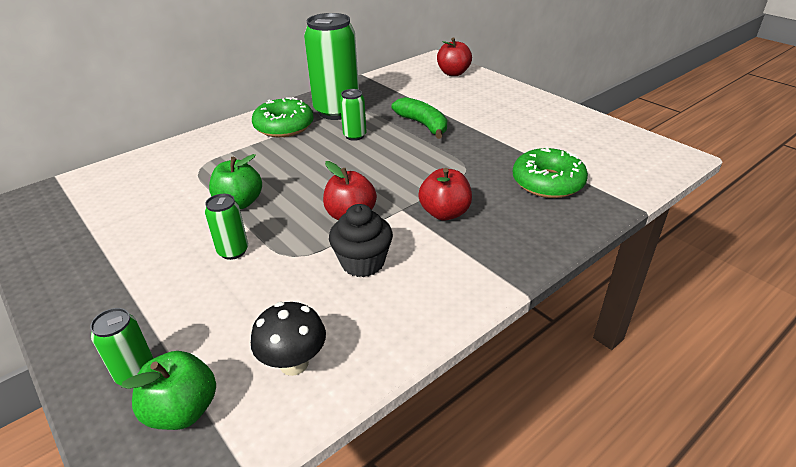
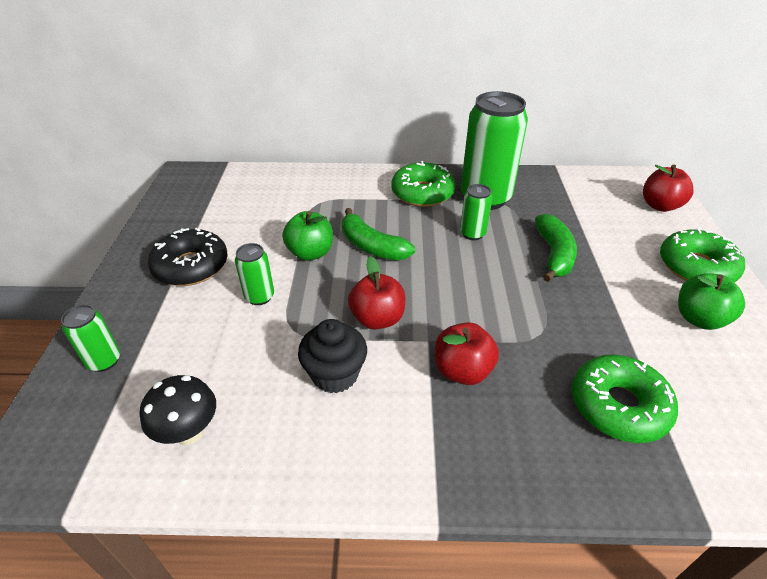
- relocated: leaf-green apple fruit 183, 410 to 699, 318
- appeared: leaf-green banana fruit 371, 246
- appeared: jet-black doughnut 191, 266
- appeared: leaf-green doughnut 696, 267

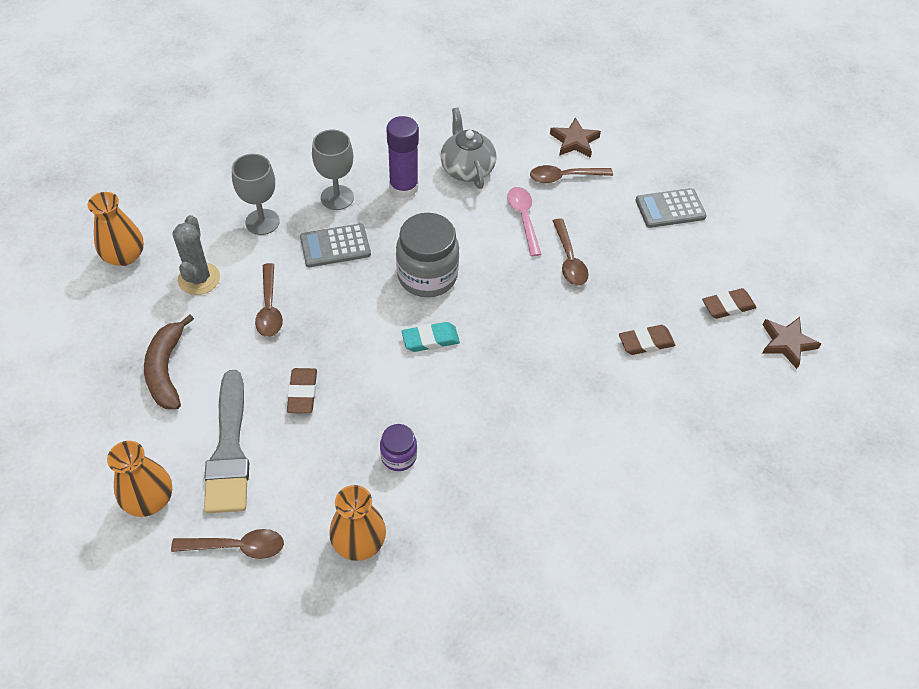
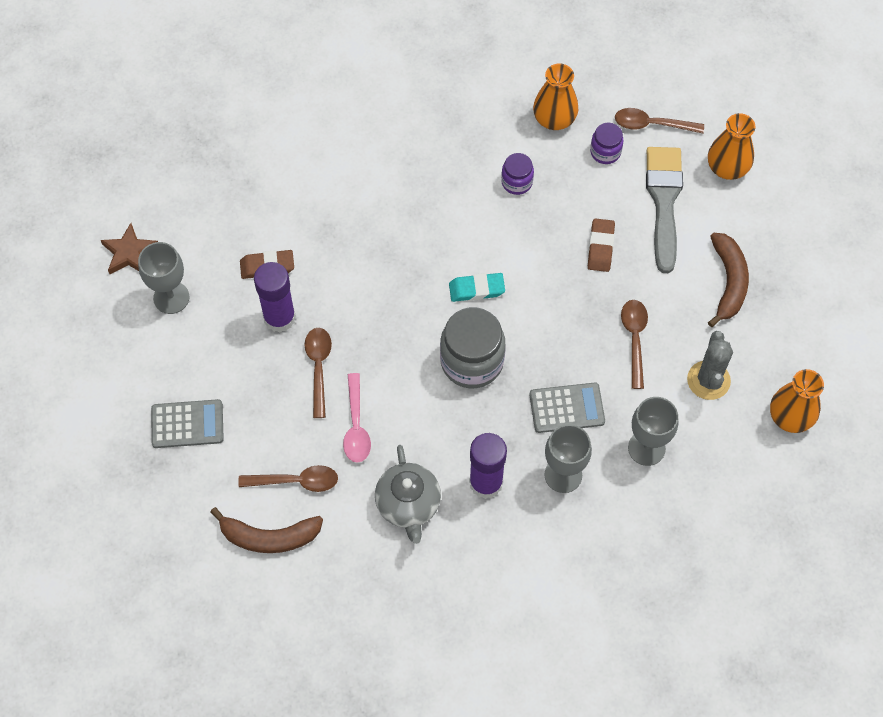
- exchanged: brown star shape 574, 141 to brown banana fruit 269, 537
- exchanged: brown eraser 728, 306 to grey chalice 171, 297
- appeared: royal purple preserve jar 605, 152
- appeared: royal purple glue stick 279, 318

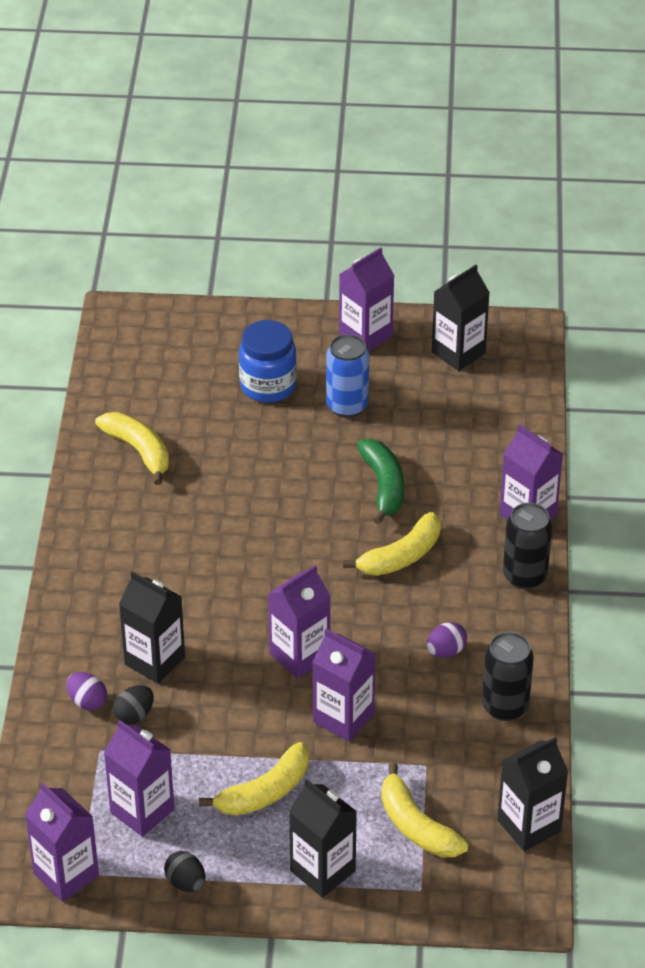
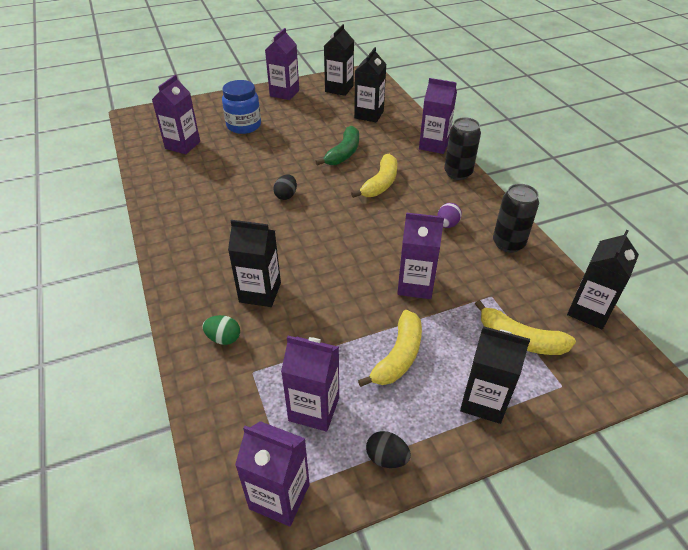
- missing: cobalt soda can 347, 406
- missing: bright yellow banana fruit 139, 451
- spun: leaf-green banana fruit 383, 486 = 343, 153 60 degrees clockwise
- relocated: royal purple carton 299, 655 to 182, 145
- colour: royal purple egg 87, 701 to leaf-green egg 223, 338
- relocated: jet-black egg 134, 715 to 286, 195
- appeared: jet-black carton 369, 115

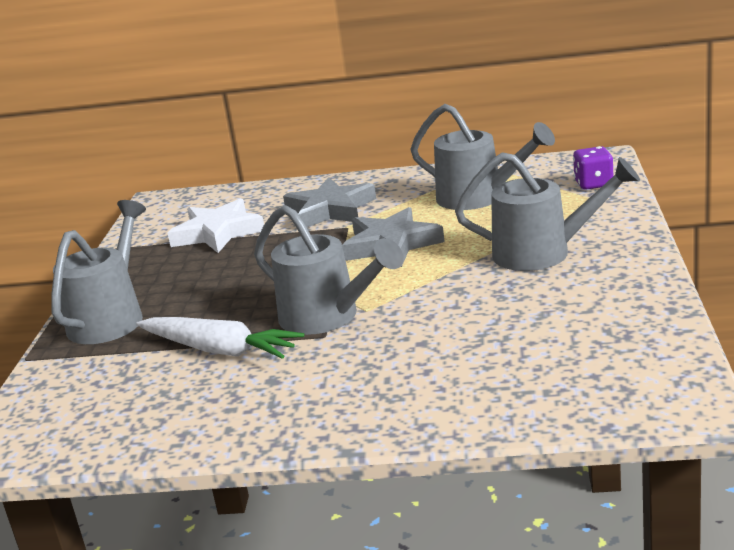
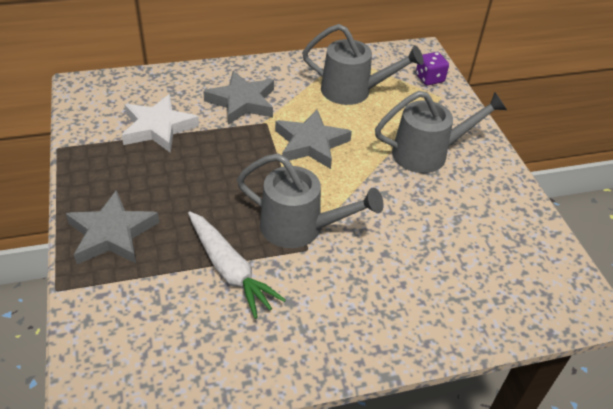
- exchanged: grey sprinkling can 111, 317 to grey star shape 112, 234
- spun: snow-white toy carrot 219, 350 = 229, 269 45 degrees clockwise

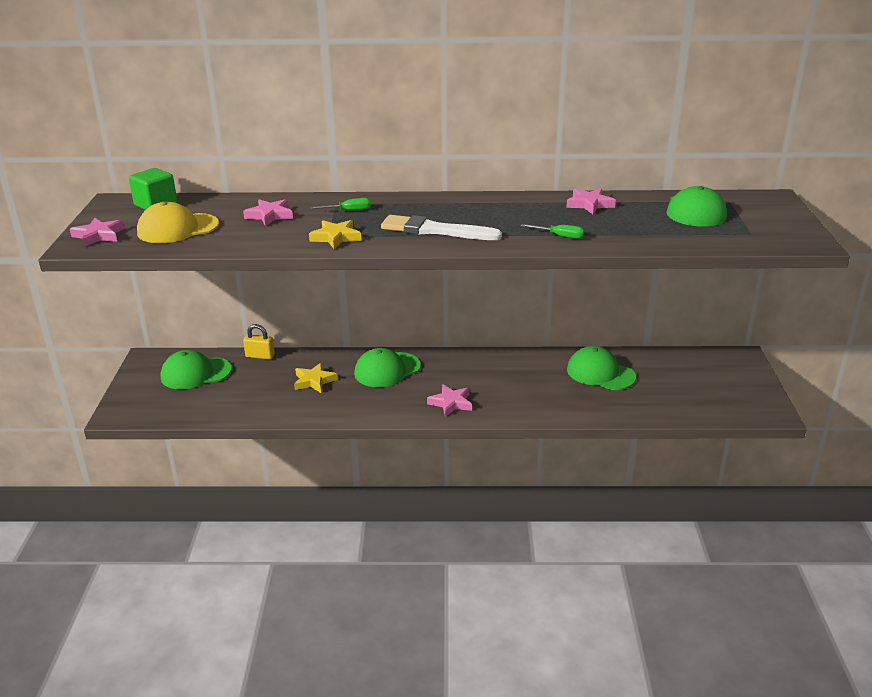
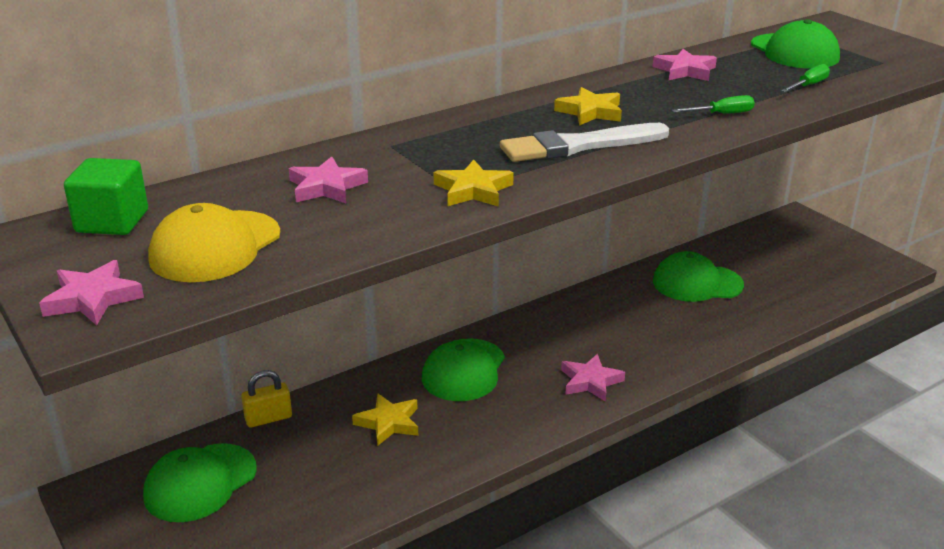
- relocated: leaf-green flat screwdriver 348, 210 to 808, 85
- appeared: bright yellow star shape 590, 112

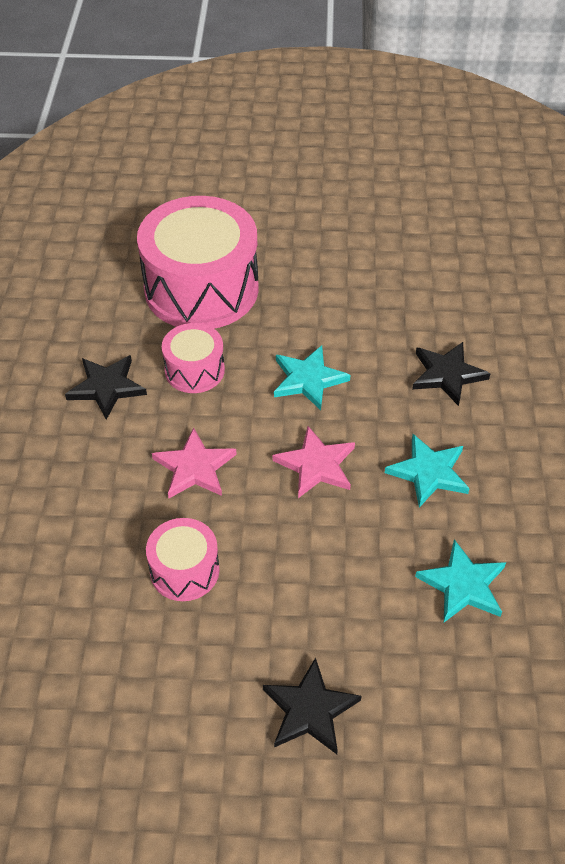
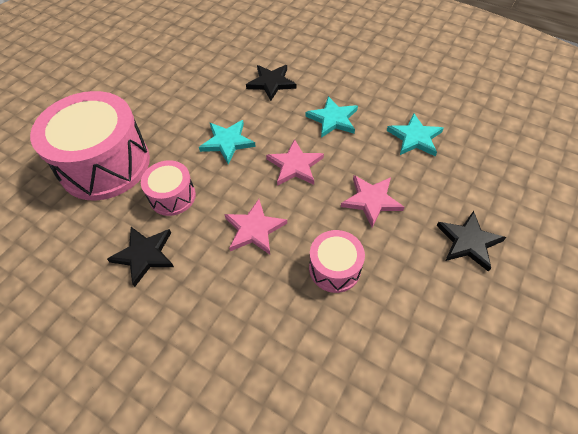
- appeared: pink star shape 371, 200

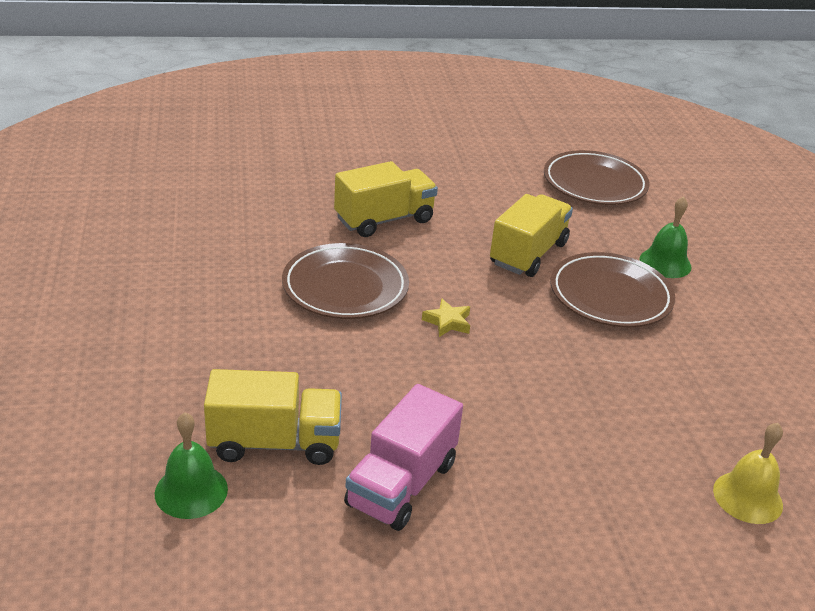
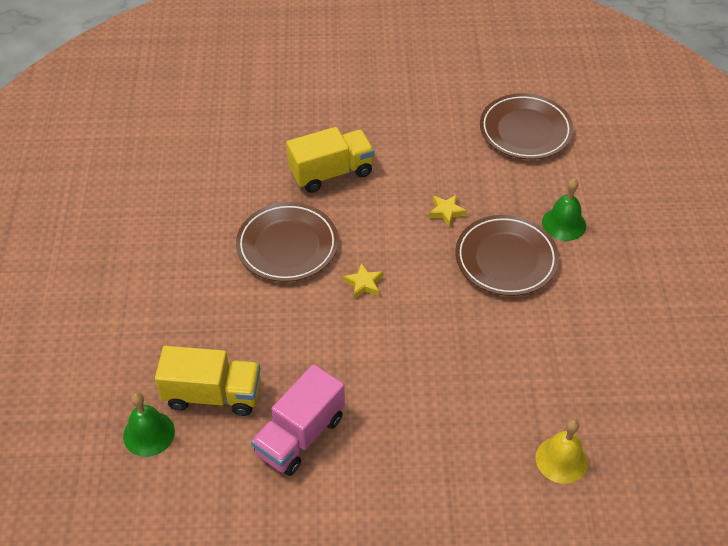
- exchanged: bright yellow truck 528, 254 to bright yellow star shape 446, 212

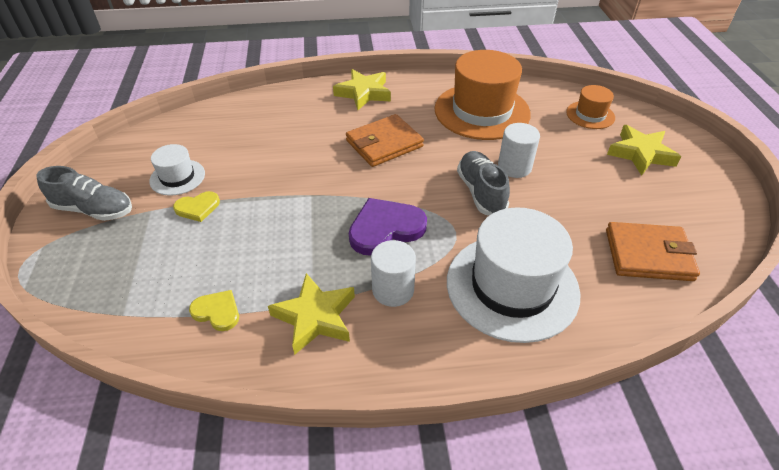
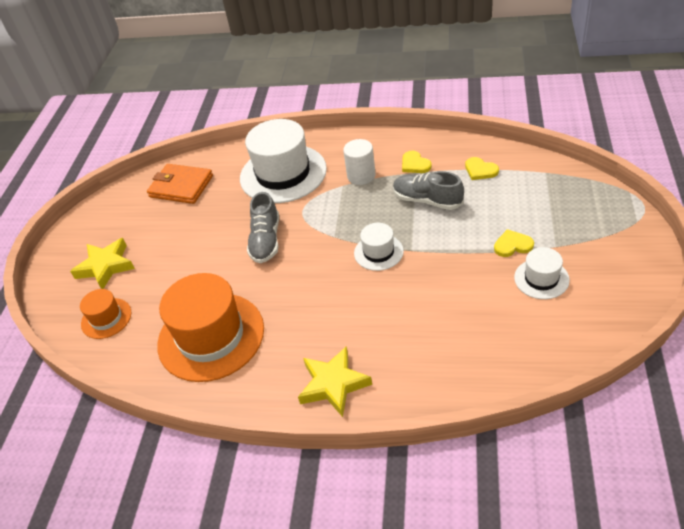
- missing: orange wallet 384, 144
- missing: snow-white cylinder shape 514, 167
- relocated: grey lace-up shoe 94, 209 to 427, 200
- missing: royal purple love heart 385, 228
- exchanged: bright yellow star shape 315, 317 to bright yellow love heart 415, 164
- appeared: snow-white tall hat 378, 252

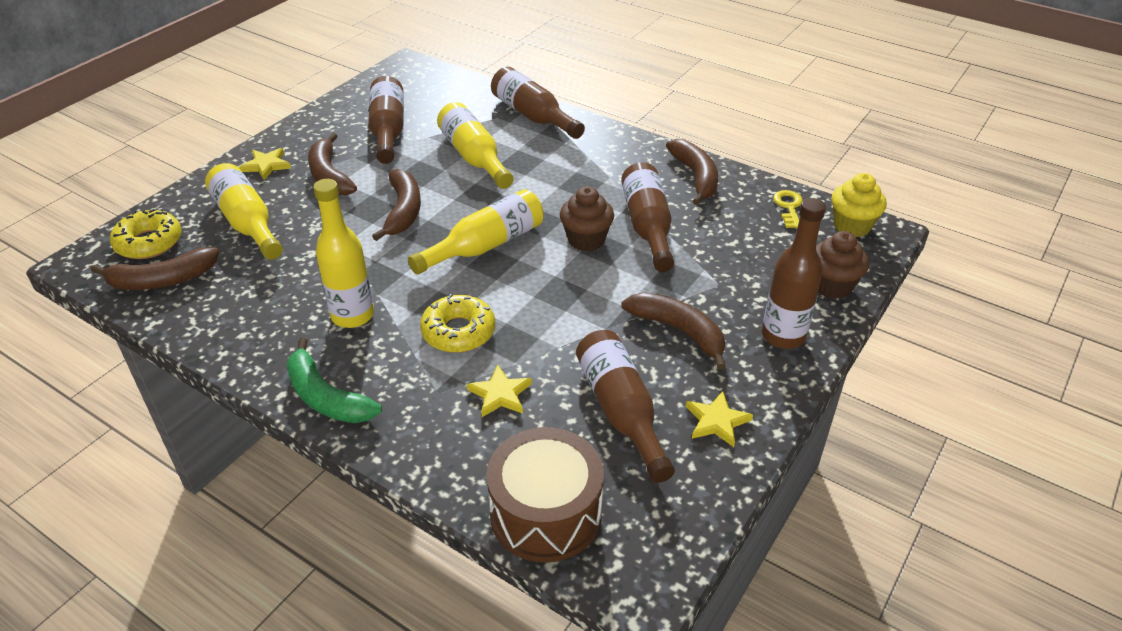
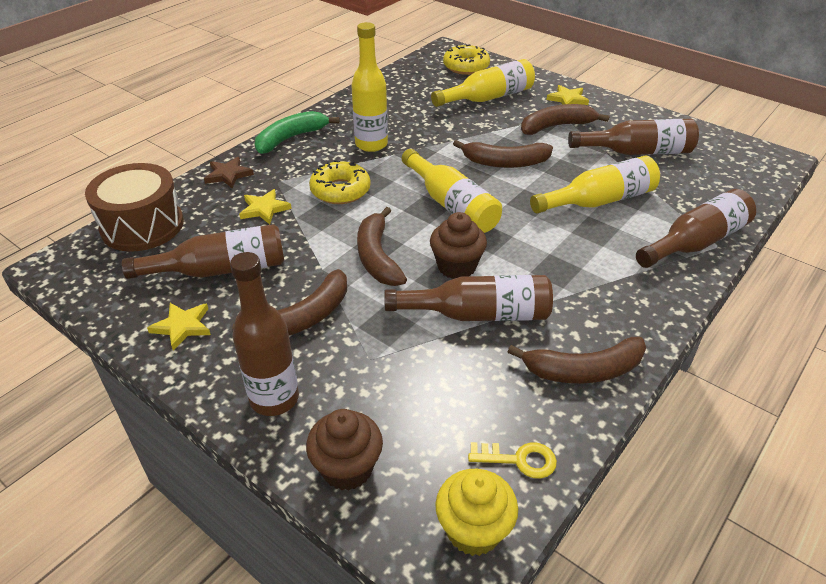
- relocated: brown banana fruit 162, 280 to 377, 257
- appeared: brown star shape 228, 175

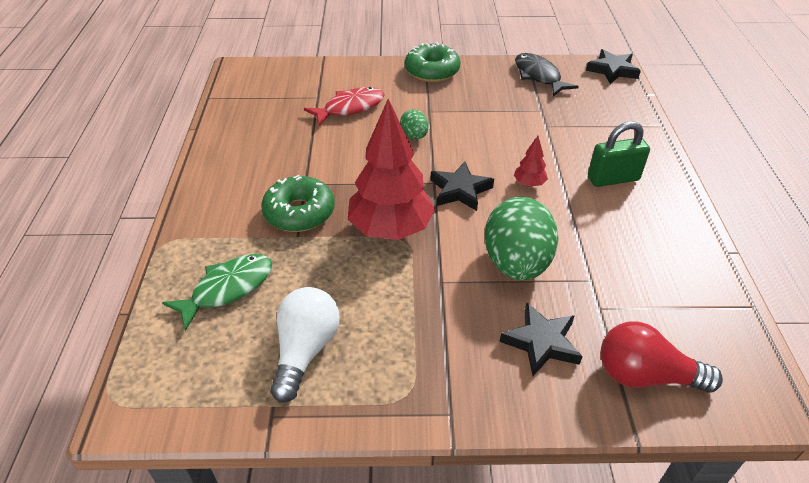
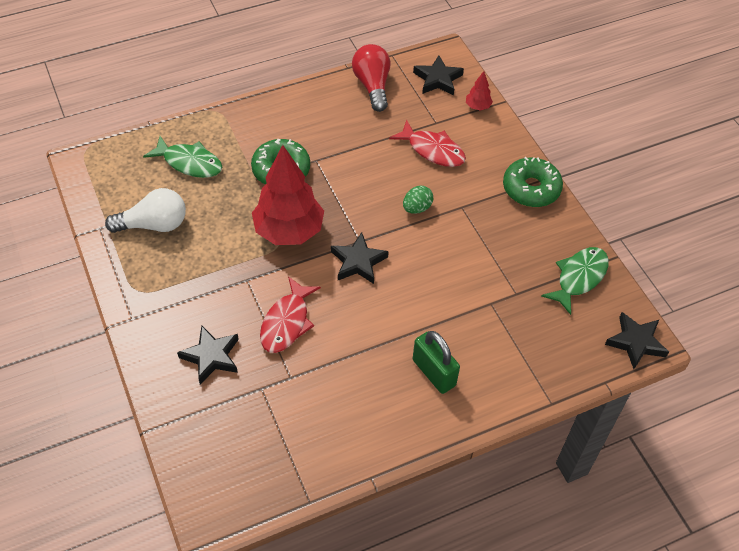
- colour: jet-black toy fish 538, 76 to leaf-green toy fish 579, 277
- relocated: red toy tree 529, 184 to 478, 106
- exchanged: leaf-green egg 516, 263 to red toy fish 287, 322
- relocated: red lightbulb 645, 375 to 372, 85
- appeared: jet-black star shape 438, 79

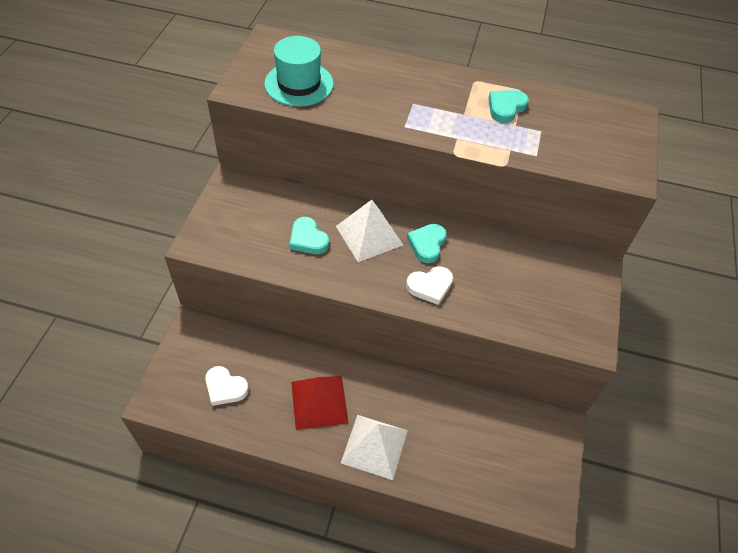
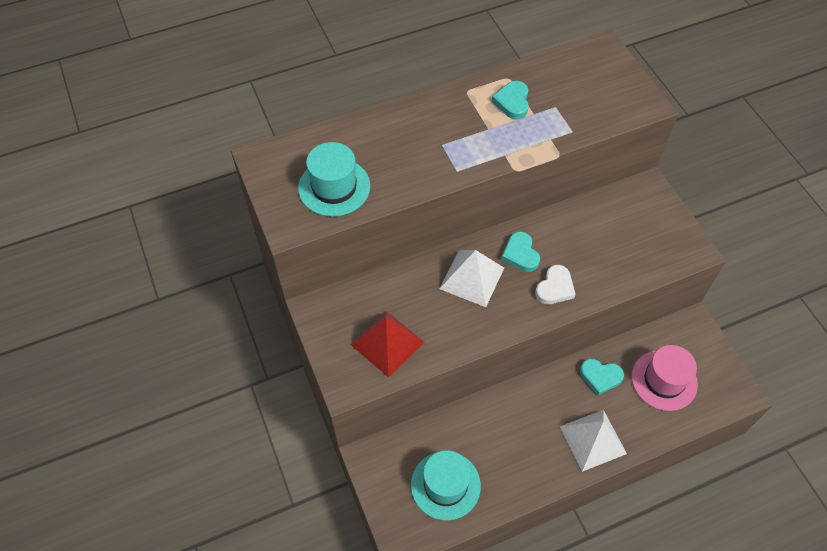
- relocated: aqua love heart 308, 239 to 600, 377
- exchanged: snow-white love heart 225, 388 to aqua tall hat 445, 485
- relocated: red pyramid 319, 402 to 387, 343
- appeared: pink tall hat 664, 380

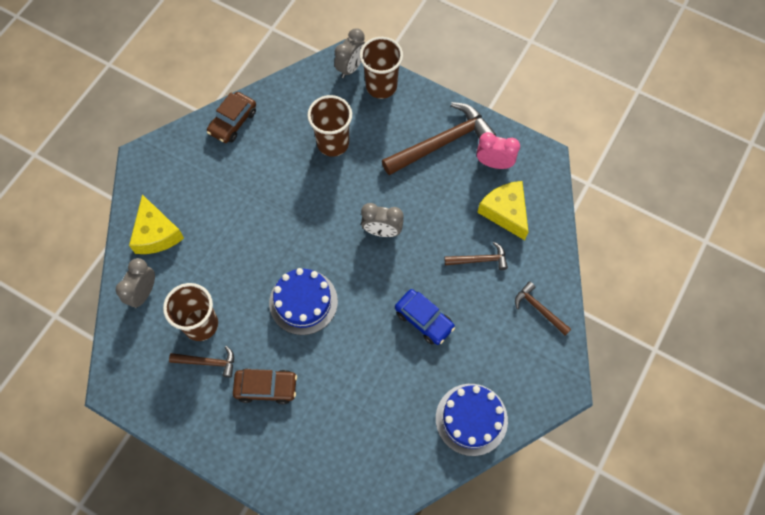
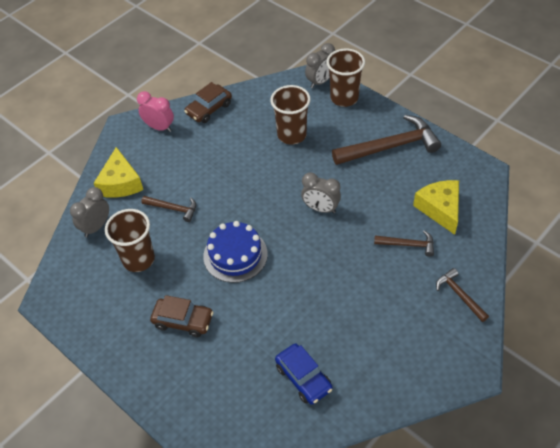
- relocated: pink alarm clock 494, 163 to 159, 127
- relocated: cobalt automobile 424, 319 to 303, 378
- relocated: brown hammer 208, 362 to 173, 209
- missing: cobalt gateau 471, 419

